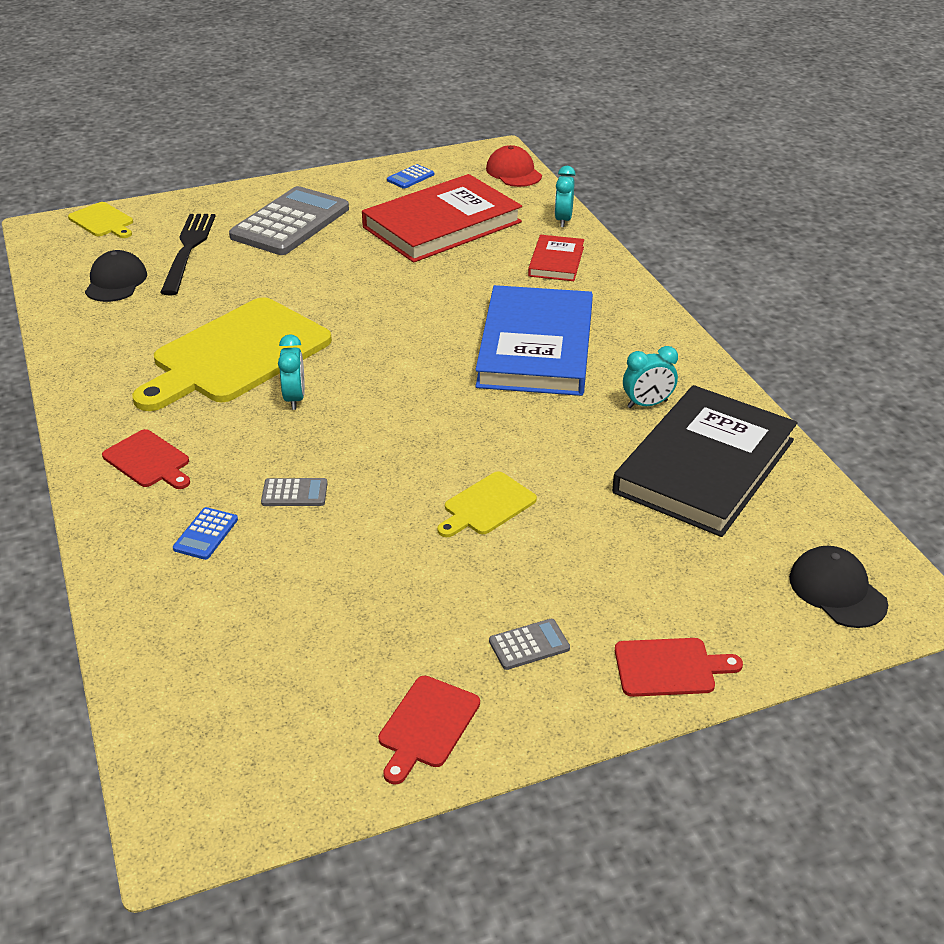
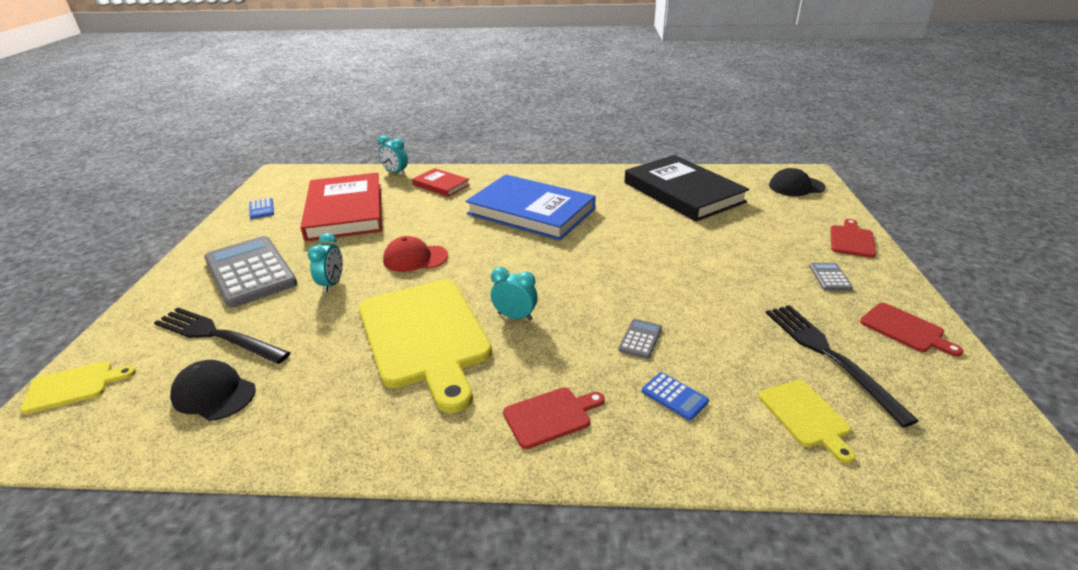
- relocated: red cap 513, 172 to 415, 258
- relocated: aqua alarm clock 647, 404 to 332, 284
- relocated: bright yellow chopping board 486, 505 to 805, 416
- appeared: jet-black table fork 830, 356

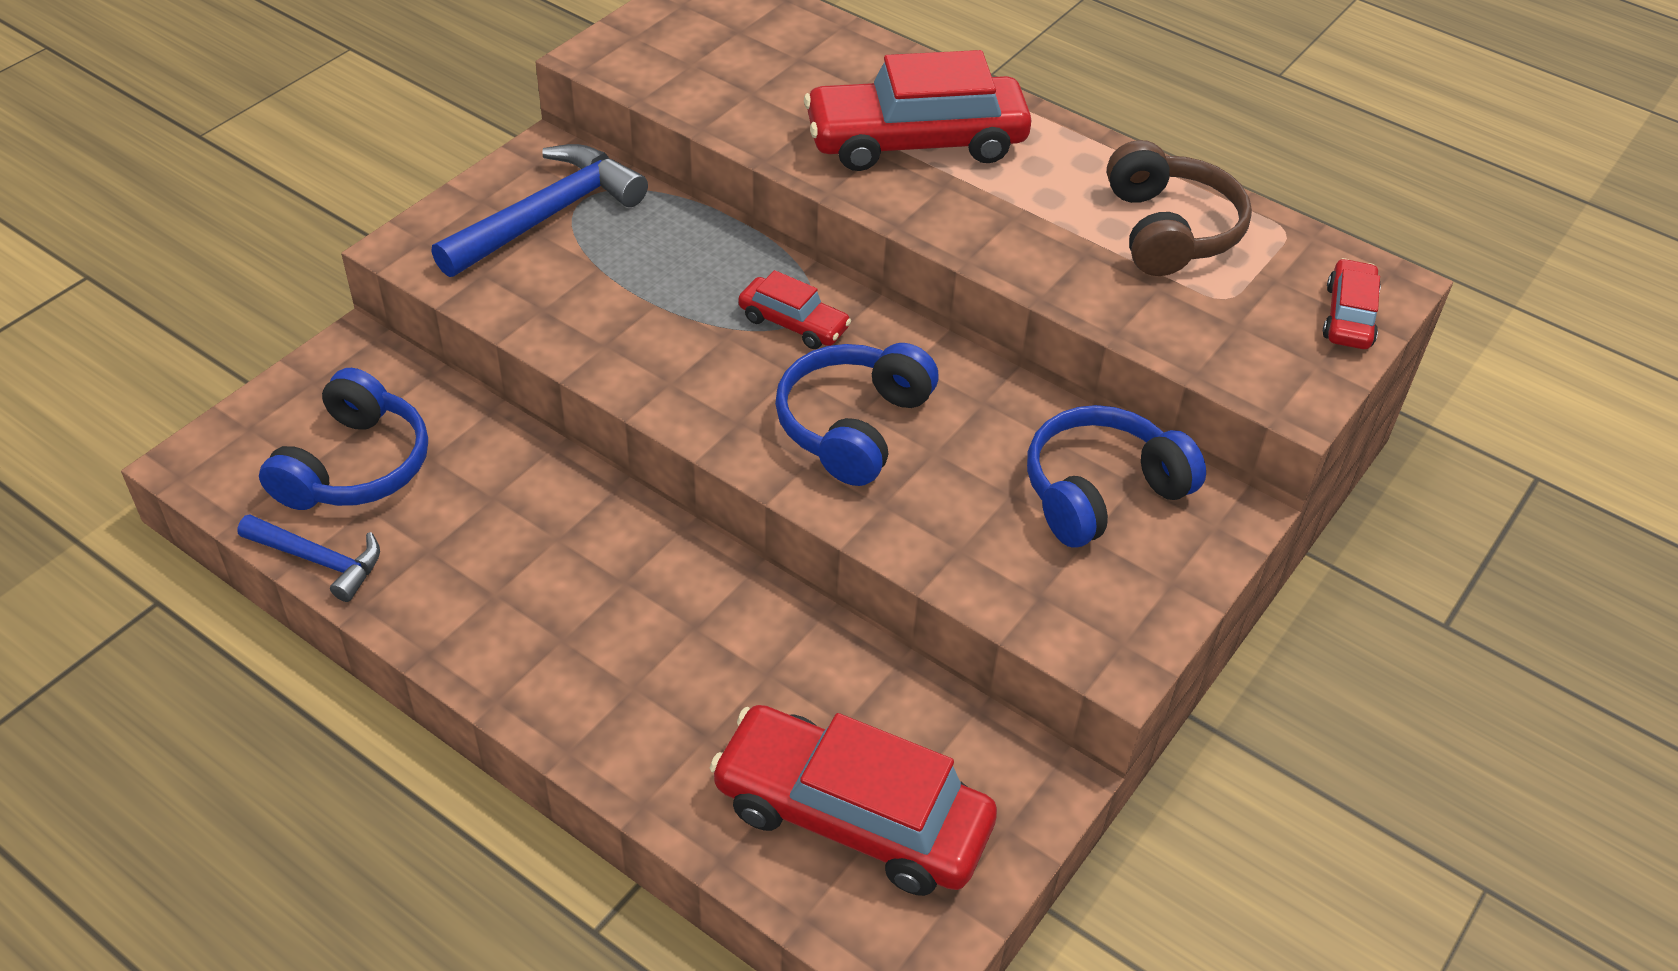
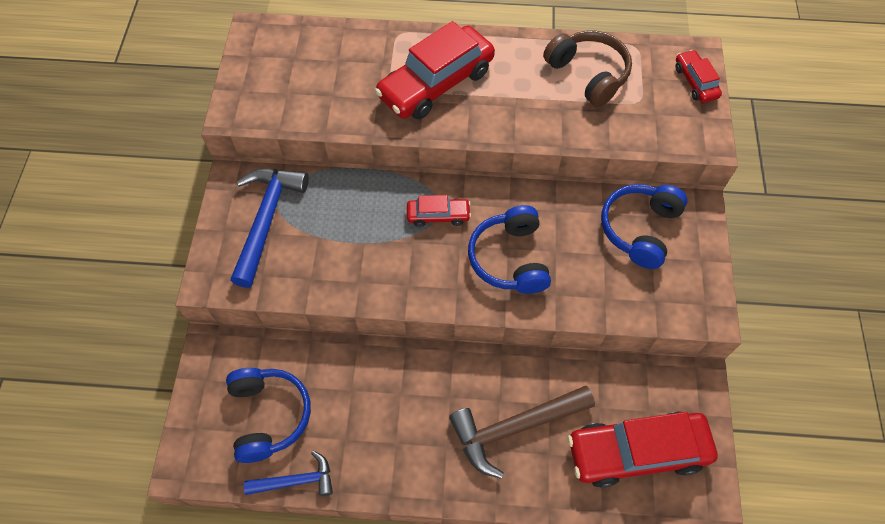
- appeared: brown hammer 514, 427

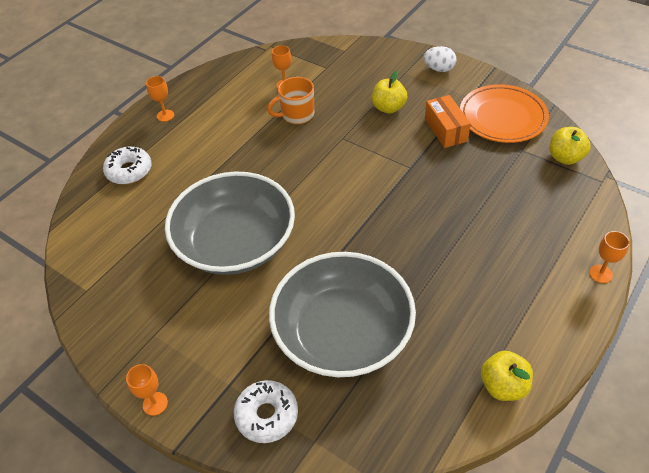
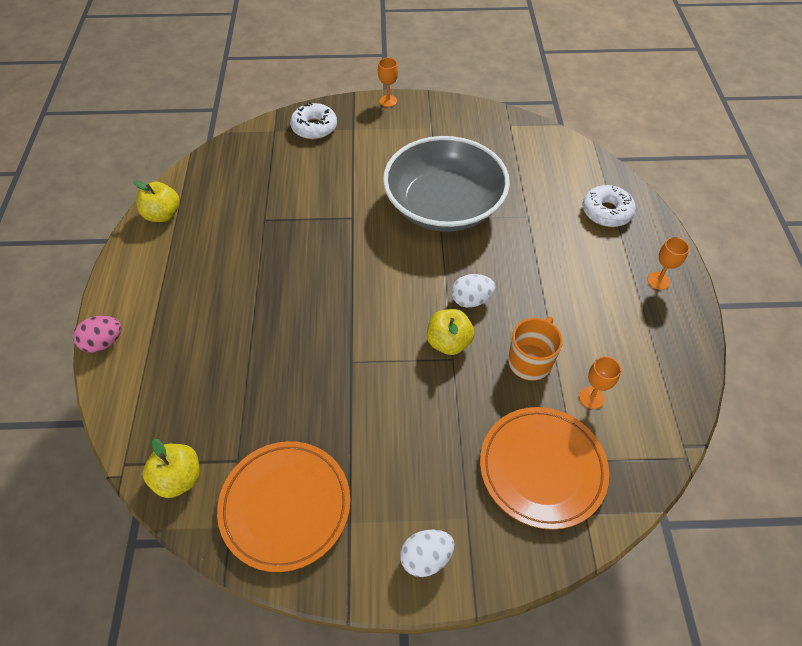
- relocated: bright yellow apple fruit 388, 108 to 448, 342
- missing: orange box 445, 130
- exchanged: orange chalice 600, 274 to pink egg 103, 342
- missing: grey deep dish 343, 332
- appeared: snow-white egg 471, 300
- appeared: orange dinner plate 542, 468

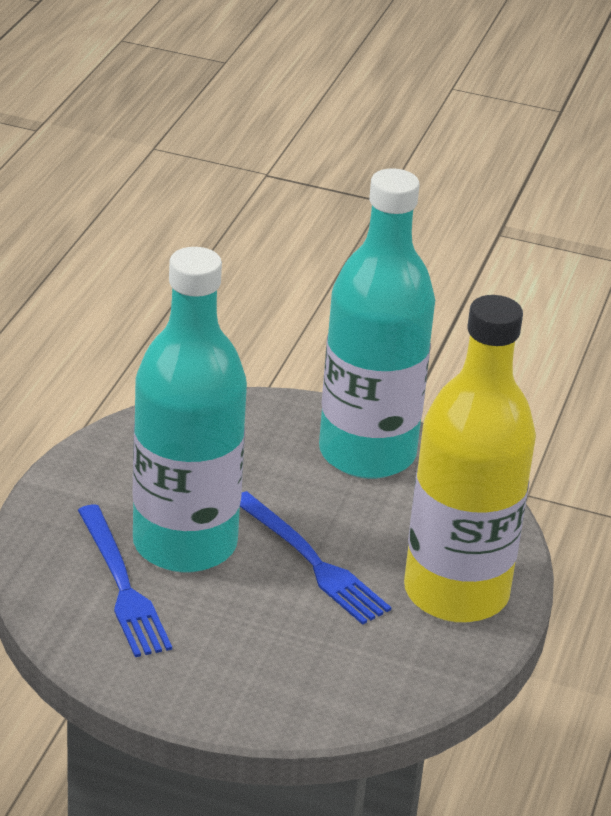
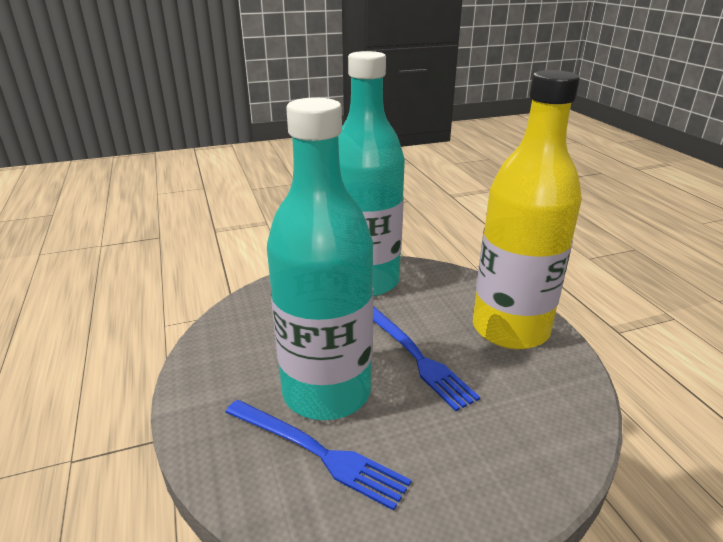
- spun: cobalt table fork 312, 561 = 416, 356 45 degrees clockwise

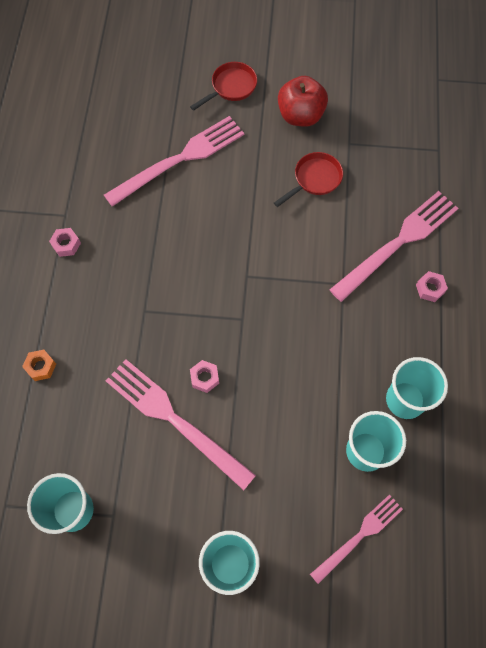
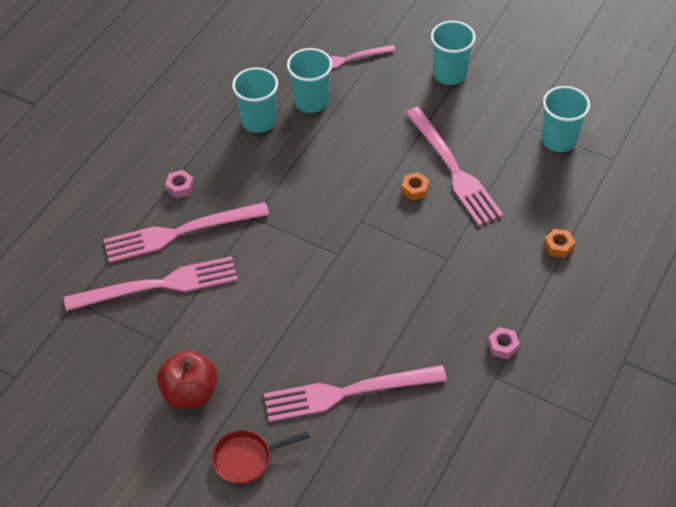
- missing: red skillet 314, 179
- colour: pink nut 204, 378 to orange nut 415, 189
- appeared: pink table fork 159, 285

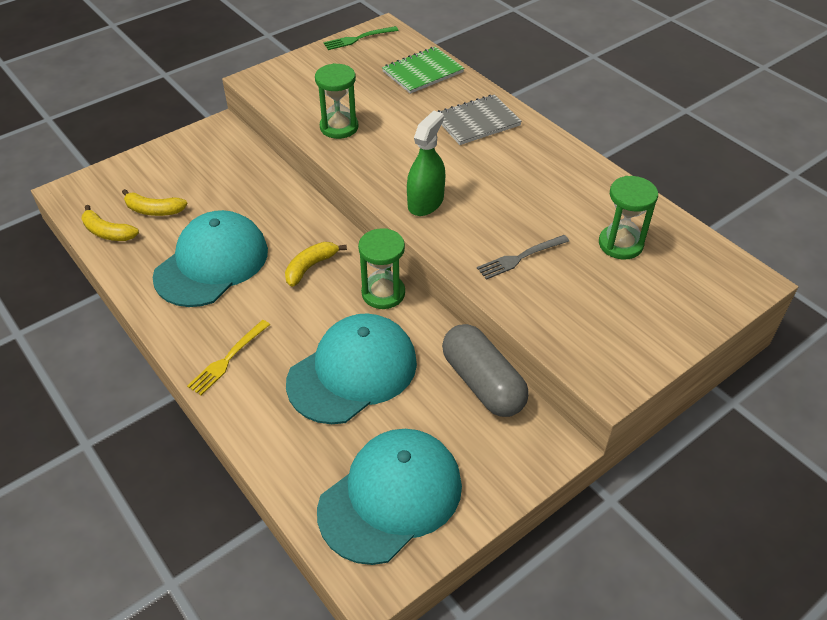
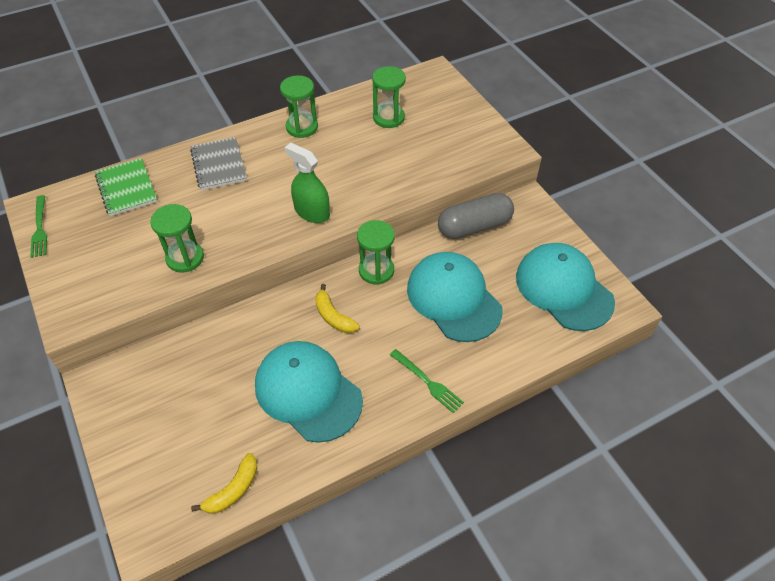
- missing: bright yellow banana fruit 154, 210
- missing: grey table fork 520, 258
- colour: bright yellow table fork 227, 359 to leaf-green table fork 428, 382
- appeared: leaf-green hourglass 302, 127

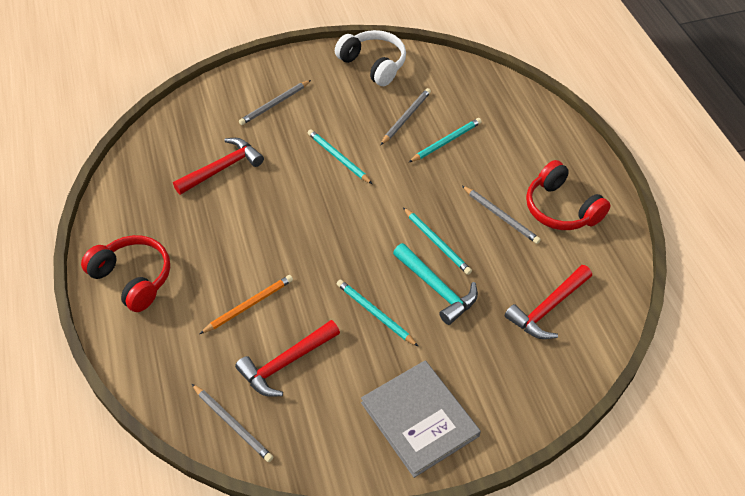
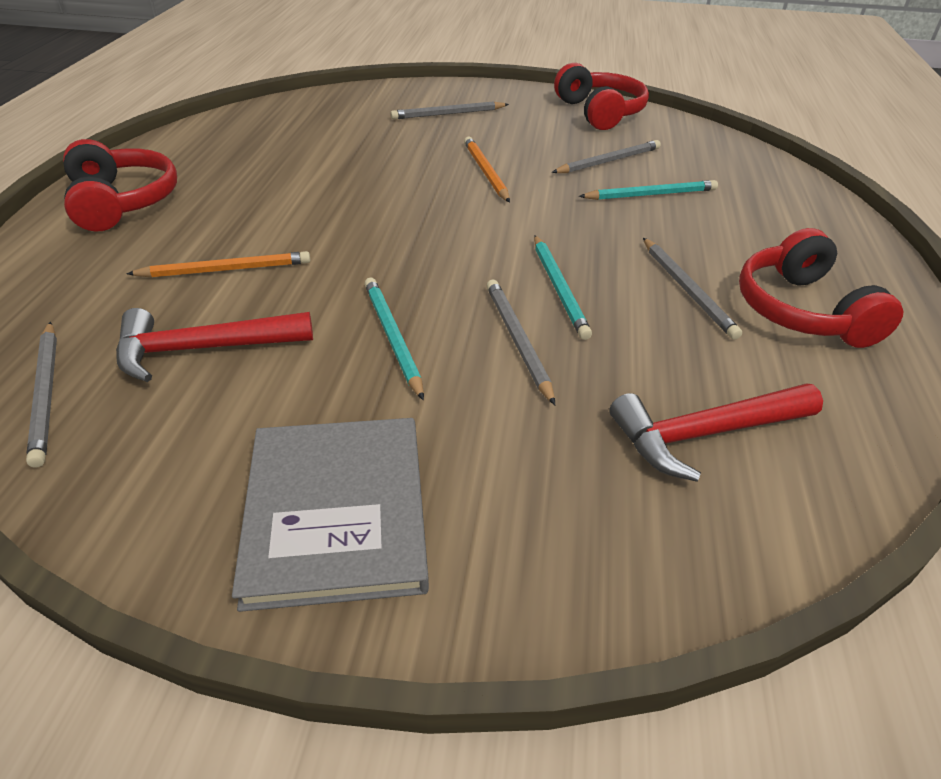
- colour: snow-white headphones 373, 64 to red headphones 599, 112
- colour: aqua wooden pencil 338, 158 to orange wooden pencil 485, 172
- missing: red hammer 222, 168
- exchanged: aqua hammer 437, 288 to grey wooden pencil 517, 340

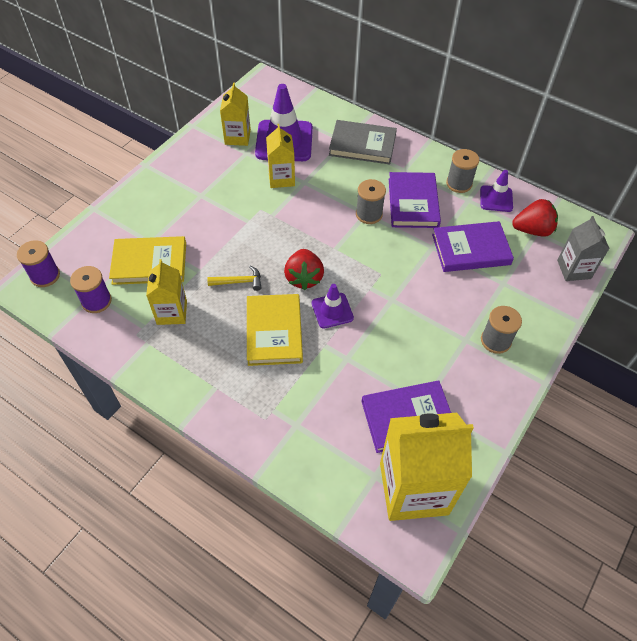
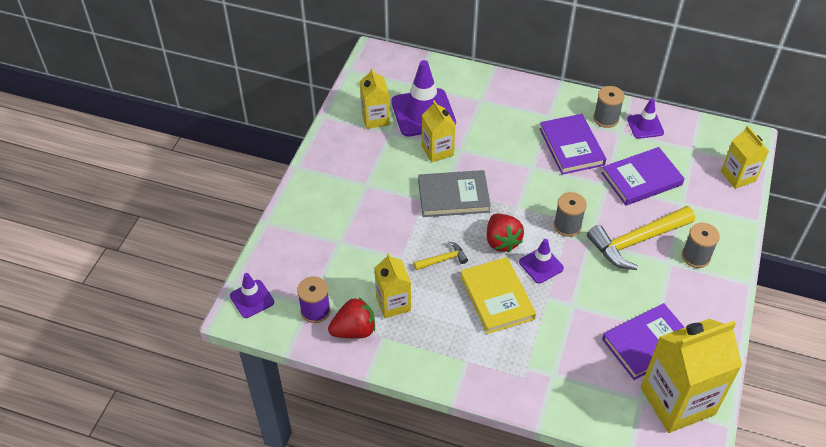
- relocated: grey hardcover 362, 145 to 453, 196
- relocated: grey reel of thread 369, 214 to 567, 226
- relocated: red strawberry 532, 230 to 354, 330
- colour: grey carton 574, 269 to bright yellow carton 738, 176
- missing: bright yellow hardcover 149, 263
- exchanged: royal purple reel of thread 45, 276 to royal purple safety cone 252, 299
- appeared: bright yellow hammer 636, 241

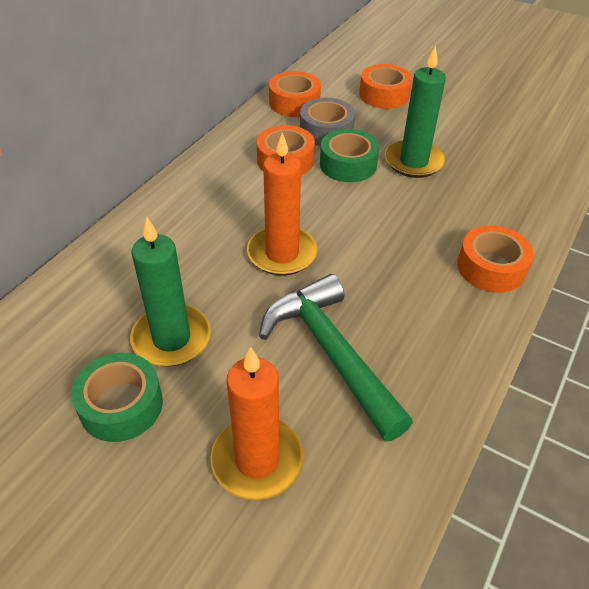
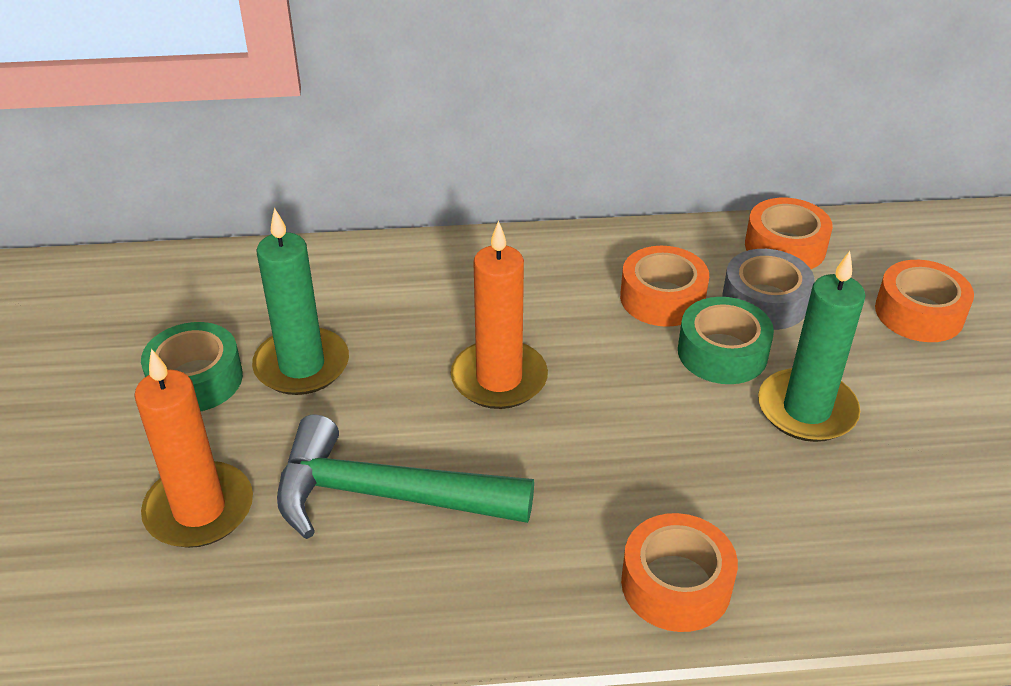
- spun: leaf-green hammer 331, 353 = 384, 495 105 degrees counterclockwise

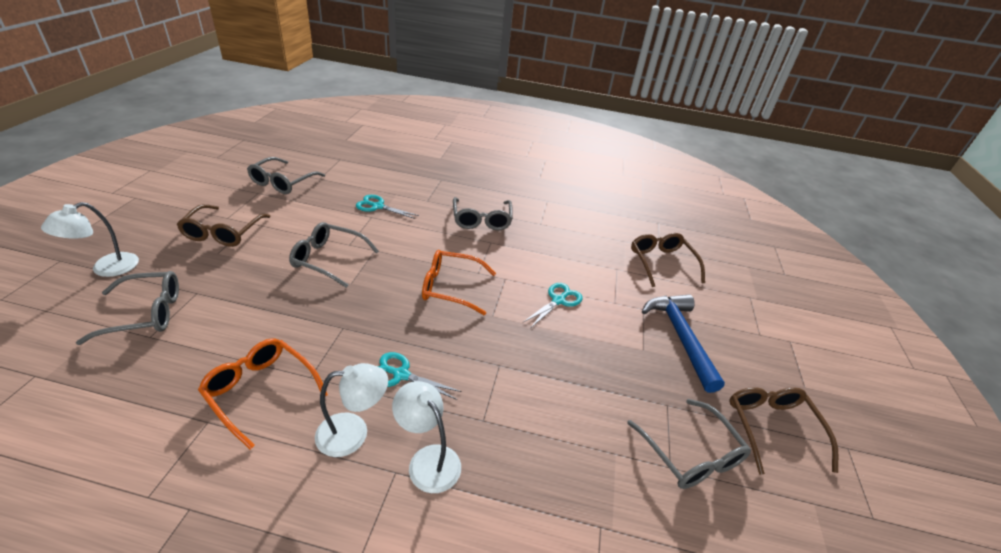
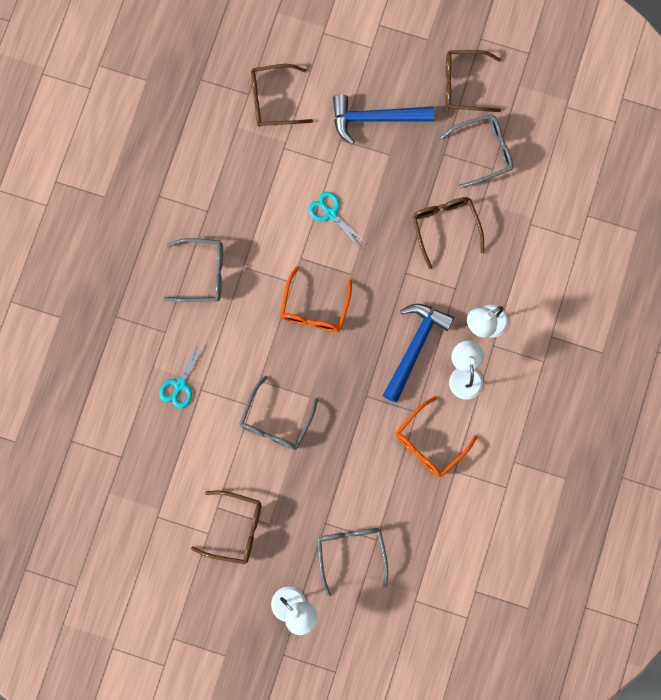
- missing: grey eyeglasses 283, 182
- exchanged: aqua pair of scissors 401, 375 to cobalt hammer 415, 346
- appeared: brown eyeglasses 445, 228

